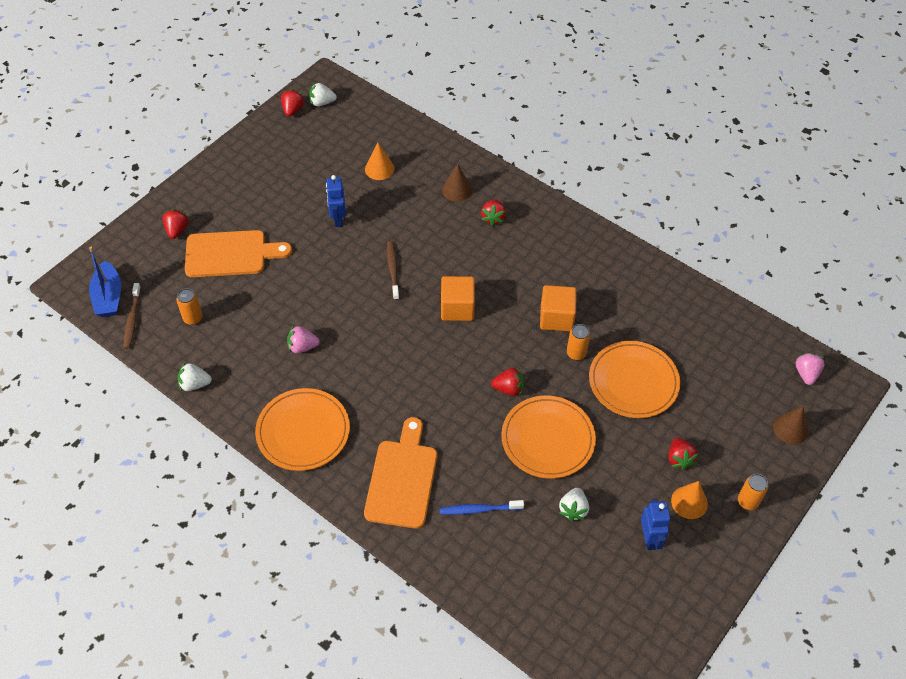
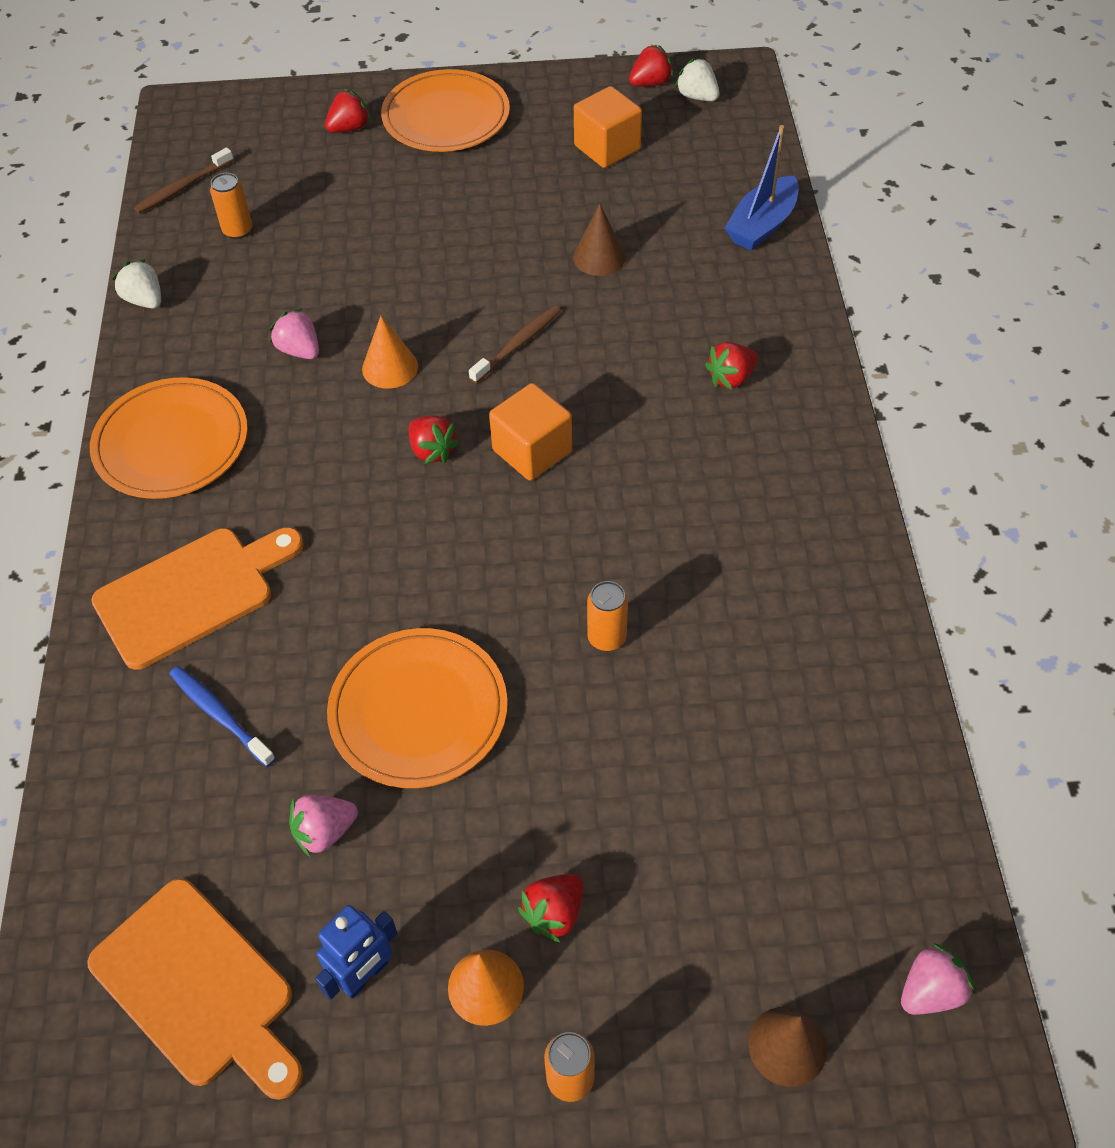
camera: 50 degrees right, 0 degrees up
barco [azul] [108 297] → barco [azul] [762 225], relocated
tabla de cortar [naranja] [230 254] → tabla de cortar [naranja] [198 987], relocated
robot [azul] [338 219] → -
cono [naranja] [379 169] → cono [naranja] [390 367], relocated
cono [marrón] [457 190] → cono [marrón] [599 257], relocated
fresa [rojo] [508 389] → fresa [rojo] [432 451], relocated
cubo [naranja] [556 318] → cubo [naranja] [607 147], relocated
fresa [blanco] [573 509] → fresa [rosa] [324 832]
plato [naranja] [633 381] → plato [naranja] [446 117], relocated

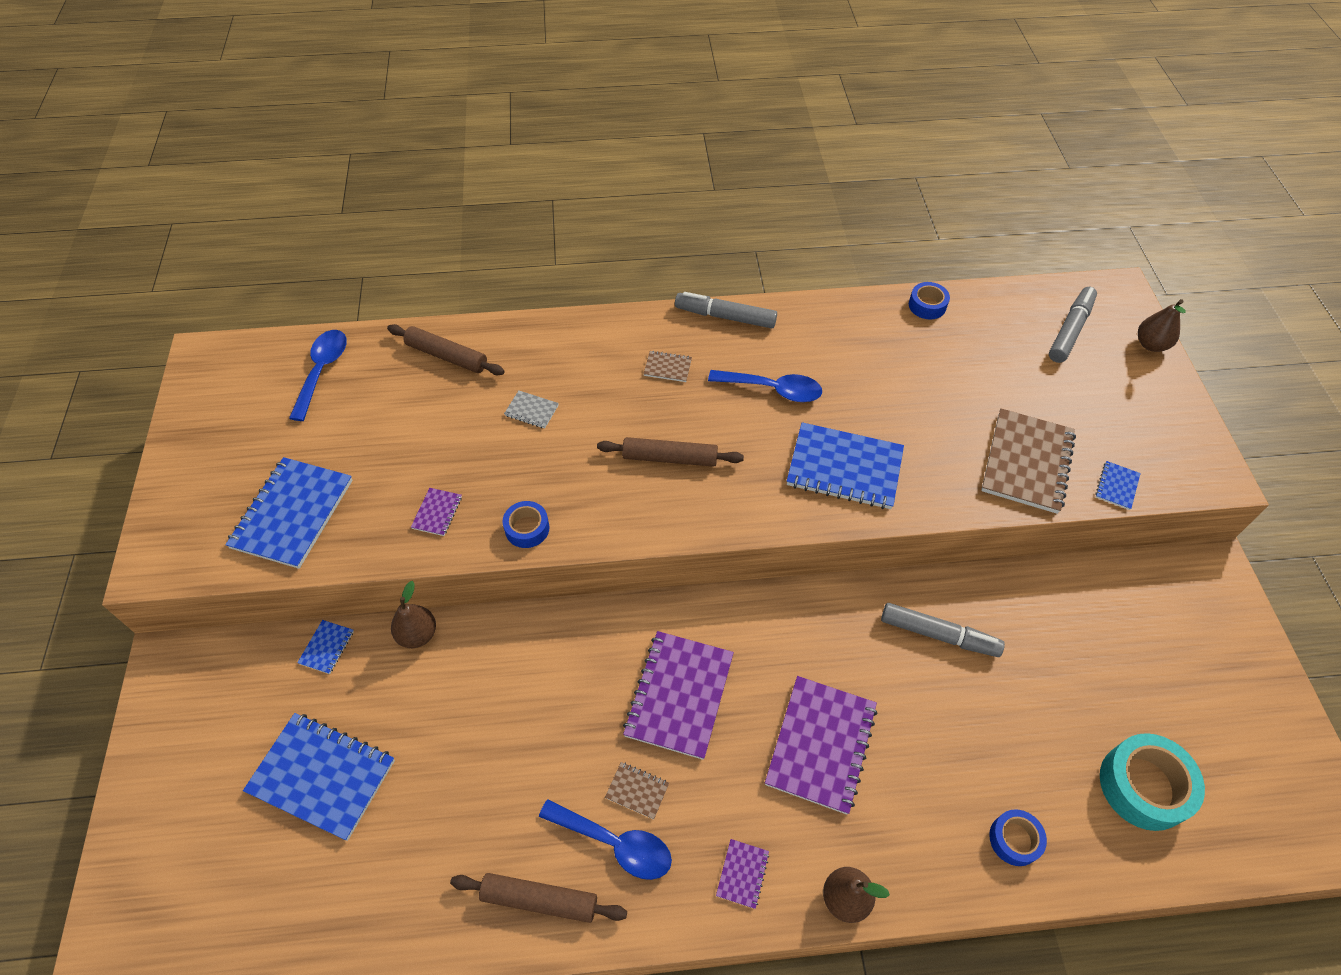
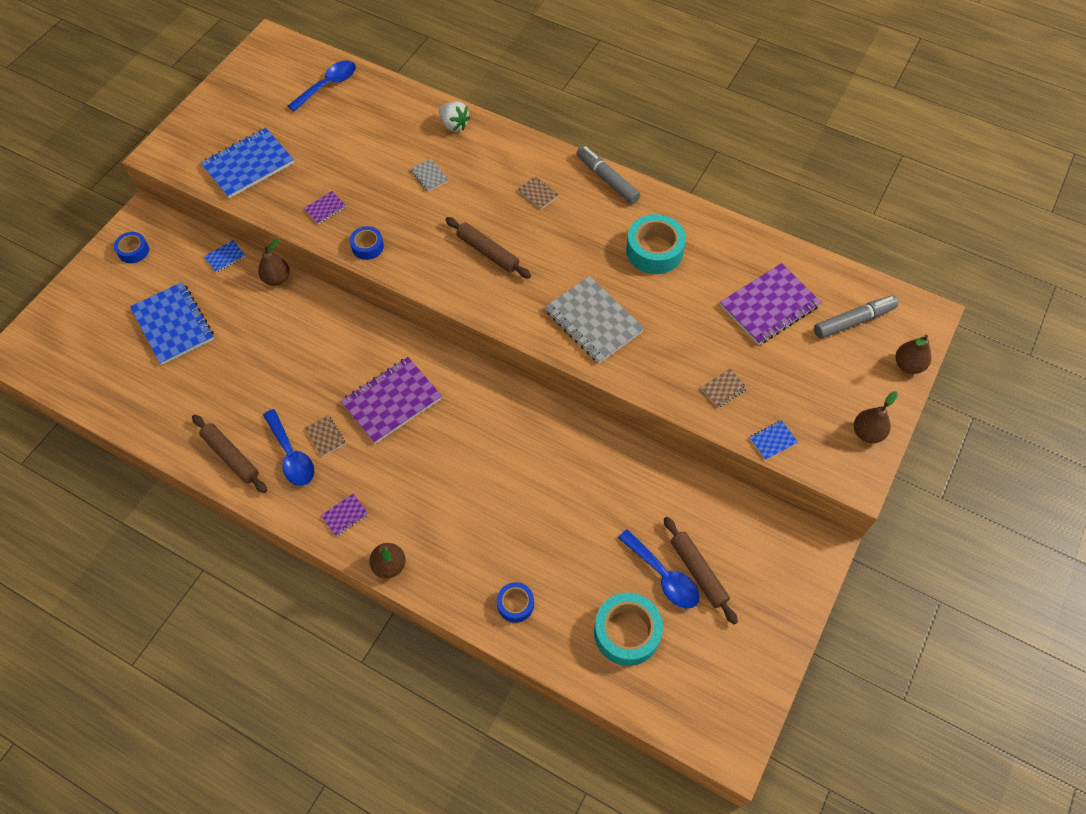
camera: 35 degrees right, 5 degrees up
rodillo [marrón] [446 356] → rodillo [marrón] [698 572], relocated
cuchara [azul] [773 389] → cuchara [azul] [663 576], relocated
cuaderno [morado] [821 745] → cuaderno [morado] [769 306], relocated
cuaderno [azul] [844 468] → cuaderno [gris] [593 321]
rotulador [gris] [938 635] → -
cinta adhesiva [azul] [927 305] → cinta adhesiva [azul] [133 251], relocated
cuaderno [marrón] [1027 462] → cuaderno [marrón] [723 389], x0.44
- → fresa [blanco] [454 125]
- → cinta adhesiva [turquesa] [654 251]
- → pera [marrón] [867 433]

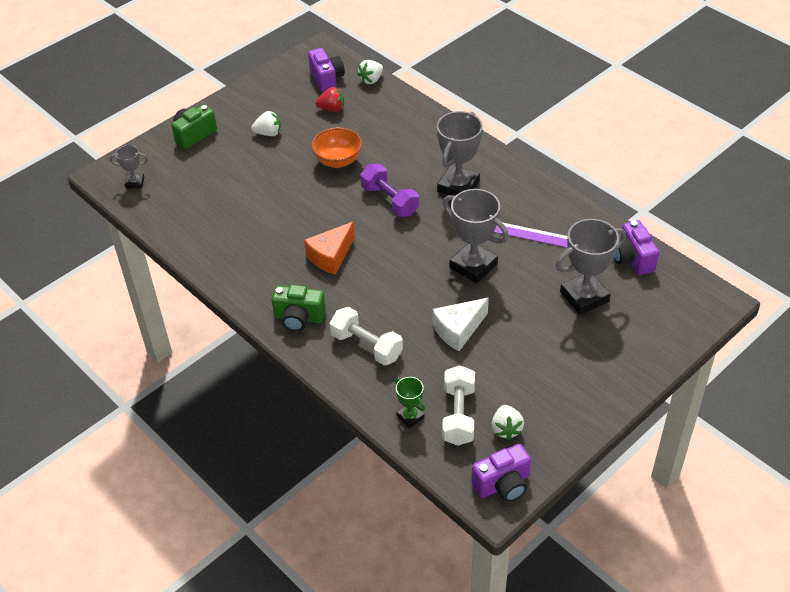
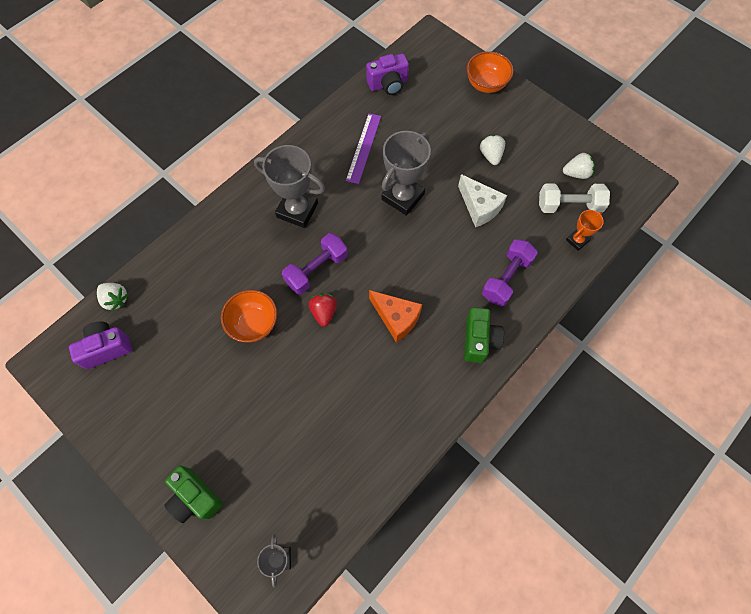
camera: 95 degrees left, 20 degrees up
fresa [blanco] [268 133] → fresa [blanco] [490 155], relocated
fresa [rojo] [331 109] → fresa [rojo] [324 312], relocated
mancuerna [blanco] [366 346] → mancuerna [morado] [506 278]
trofeo [verde] [410 417] → trofeo [naranja] [577 240]
cámara [morado] [503 484] → -
trofeo [gris] [584 297] → -
- → cuenco [naranja] [486 84]

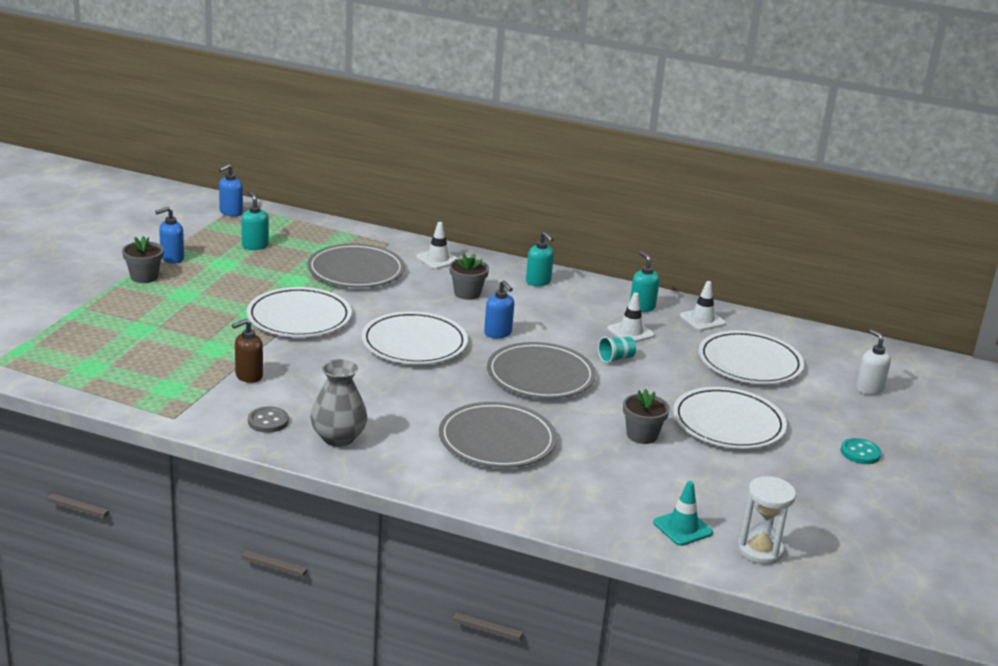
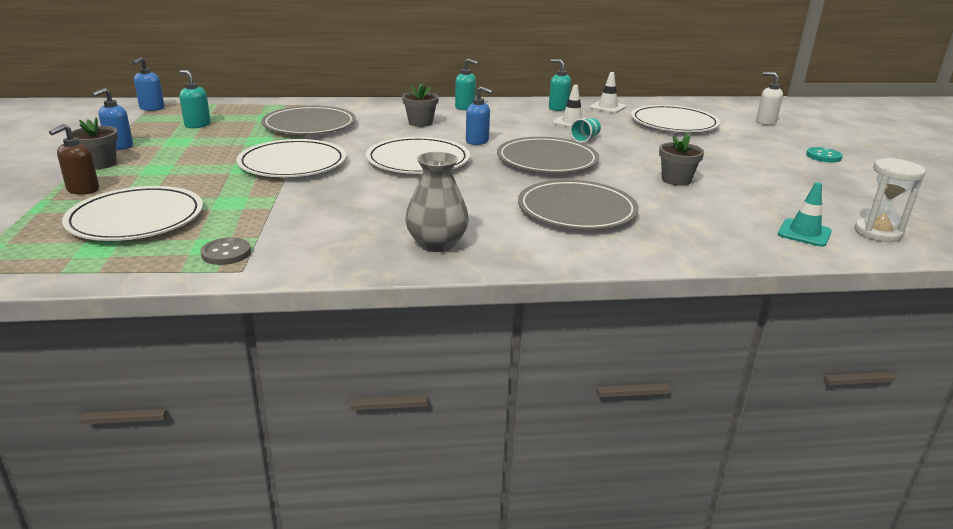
camera: 25 degrees left, 0 degrees up
dispensador de jabón [marrón] [248 376] → dispensador de jabón [marrón] [82 190], relocated
botón [gris] [268 421] → botón [gris] [226 253], relocated
cono de tráfico [blanco] [437 259] → -
plato [blanco] [728 423] → plato [blanco] [136 219], relocated

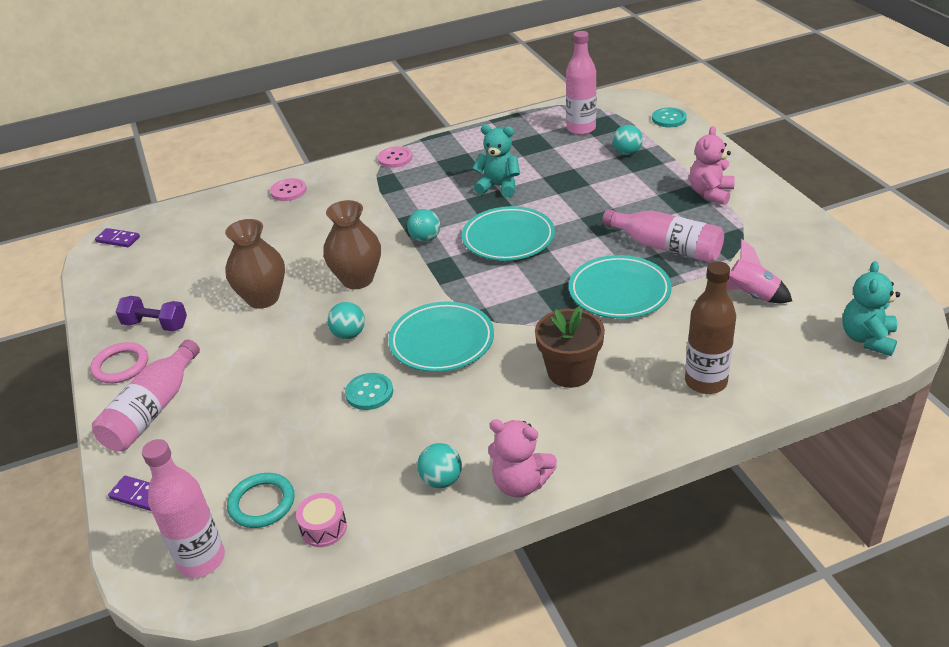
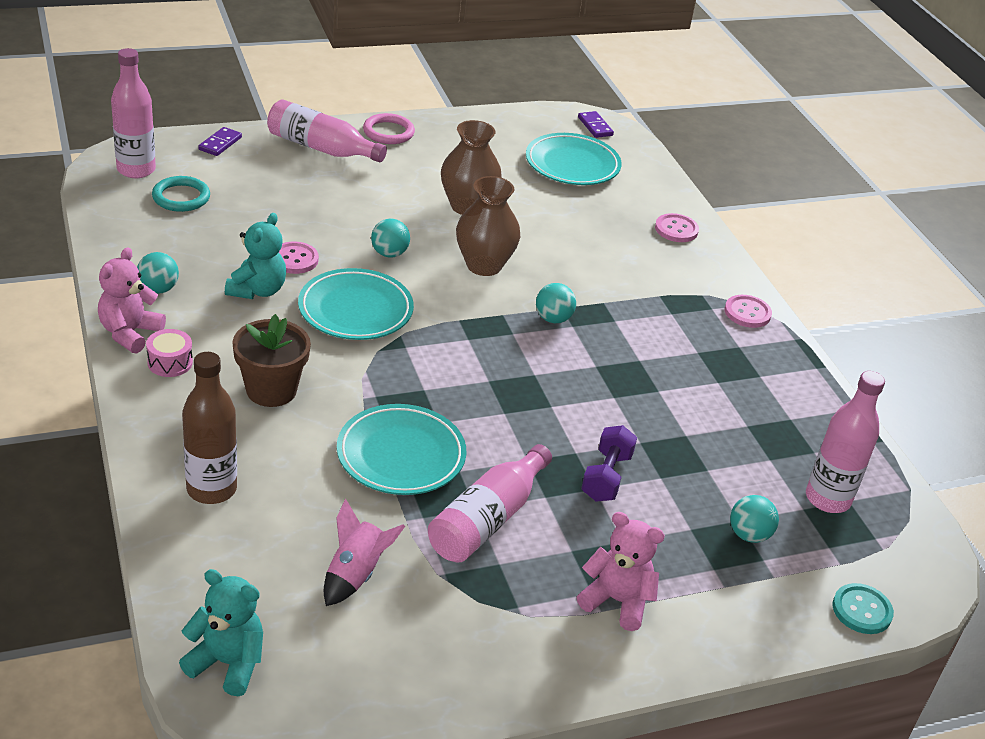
camera: 85 degrees right, 0 degrees up
ficha de dominó [morado] [118 239] → ficha de dominó [morado] [595 126], 45 degrees counterclockwise
mancuerna [morado] [155 325] → mancuerna [morado] [606 477], relocated
tambor [rosa] [324 528] → tambor [rosa] [170 362], relocated
botón [turquesa] [369 393] → botón [rosa] [294 259]
plato [turquesa] [508 239] → plato [turquesa] [572 165], relocated
osito [turquesa] [499 186] → osito [turquesa] [257 290], relocated

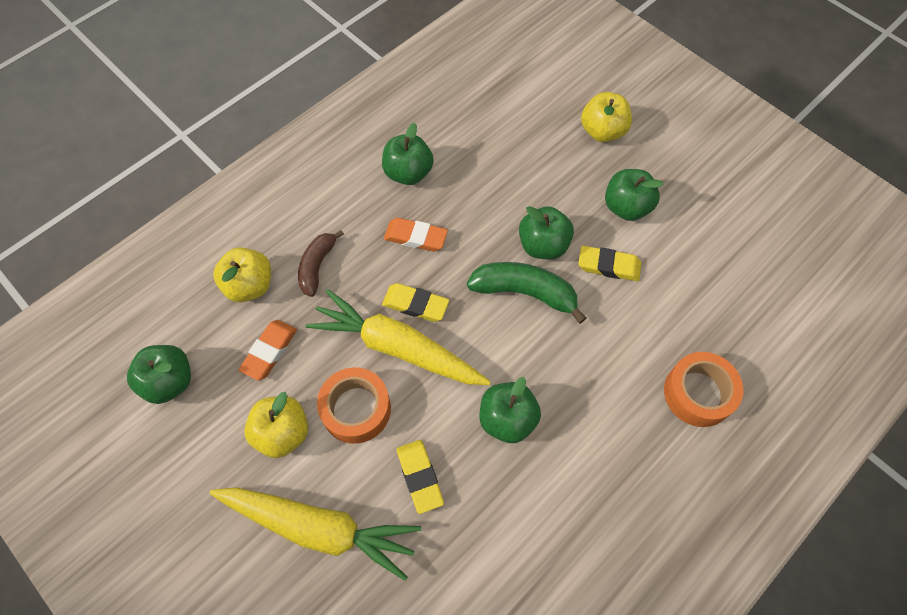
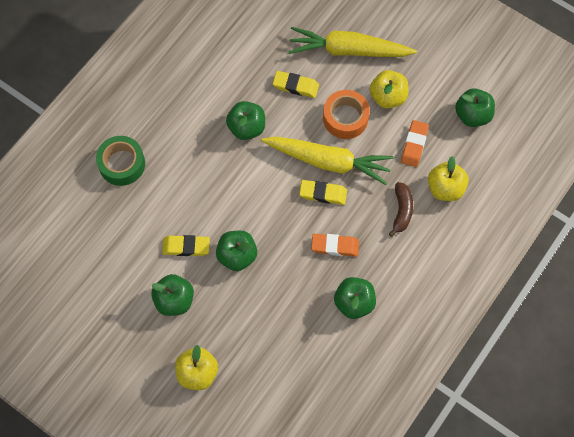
camera: 170 degrees right, 5 degrees up
goma de borrar [amarillo] [420 477] → goma de borrar [amarillo] [295 86], 45 degrees counterclockwise
plátano [verde] [525 293] → -
cinta adhesiva [naranja] [698 393] → cinta adhesiva [verde] [122 164]

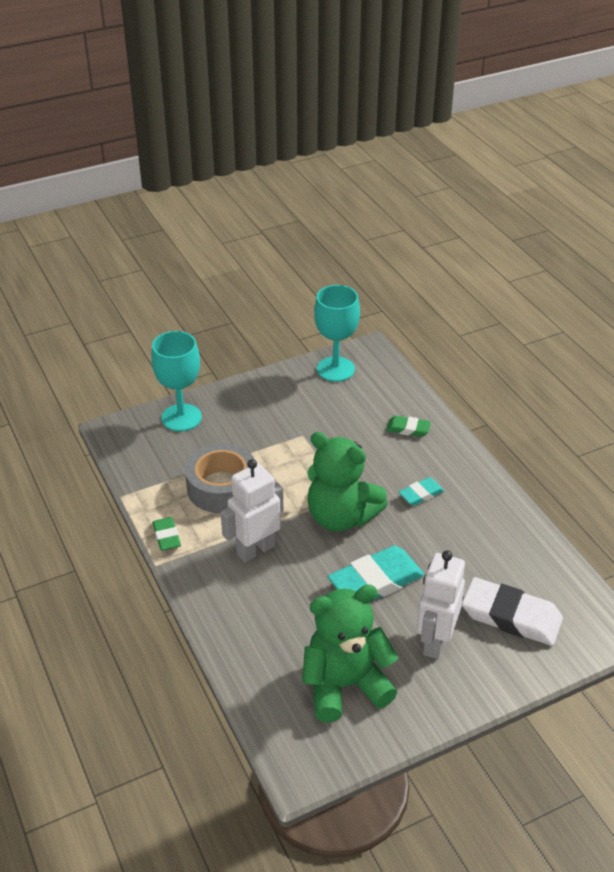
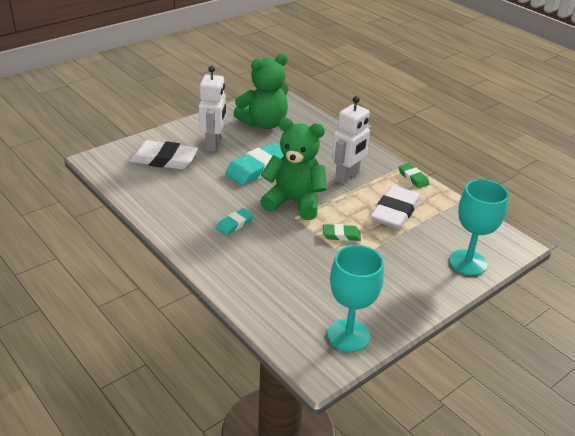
camera: 165 degrees right, 5 degrees down
cinta adhesiva [gris] [222 487] → goma de borrar [blanco] [395 212]
goma de borrar [verde] [408 429] → goma de borrar [verde] [341 235], relocated

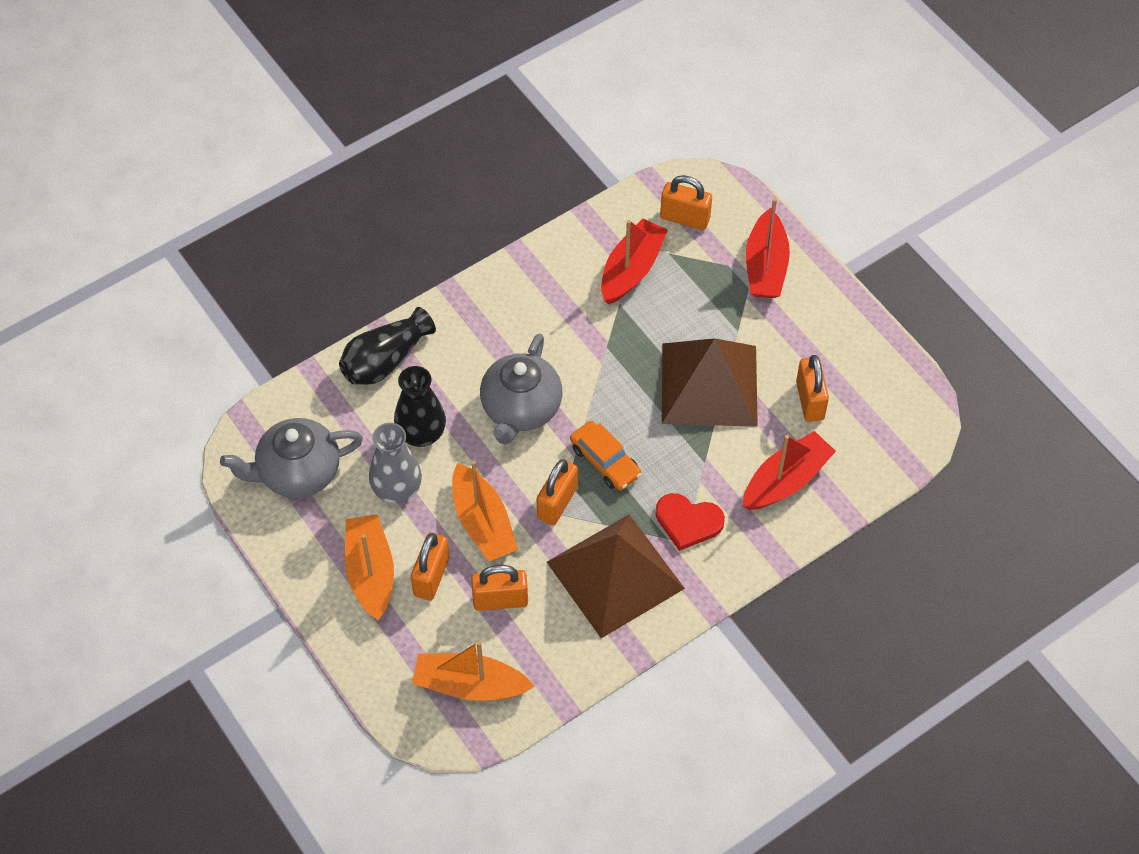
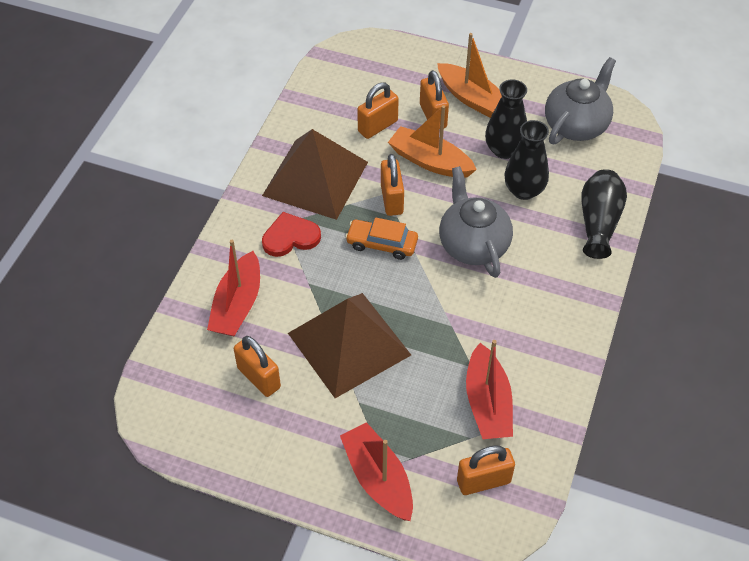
camera: 145 degrees right, 5 degrees down
florero [gris] [397 489] → florero [negro] [504 150]
barco [naranja] [470 685] → -

